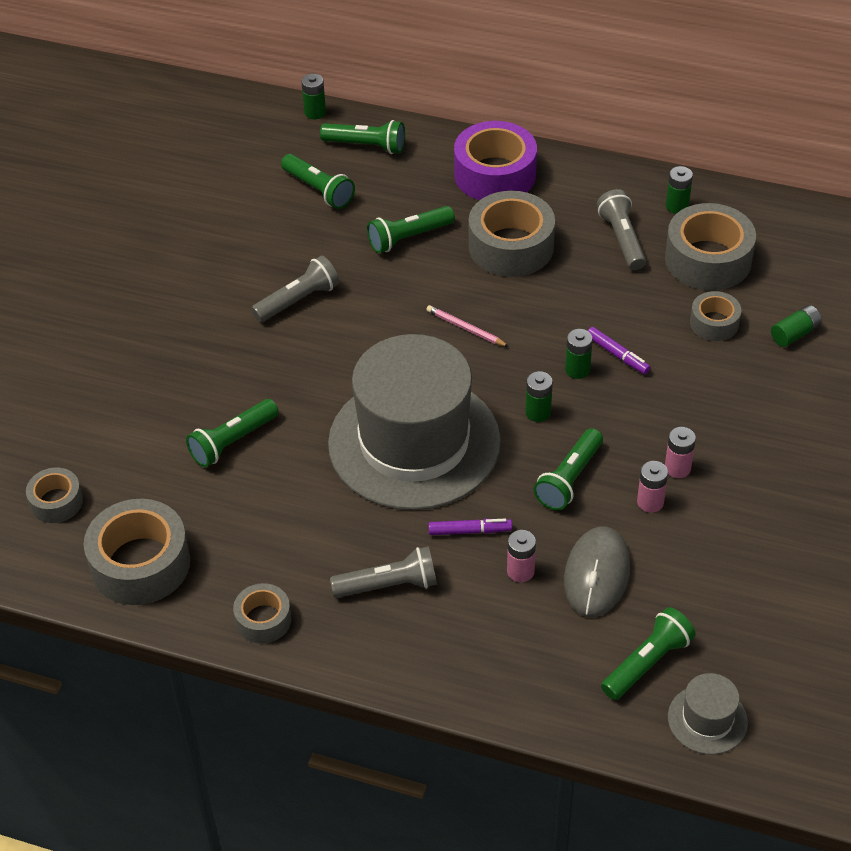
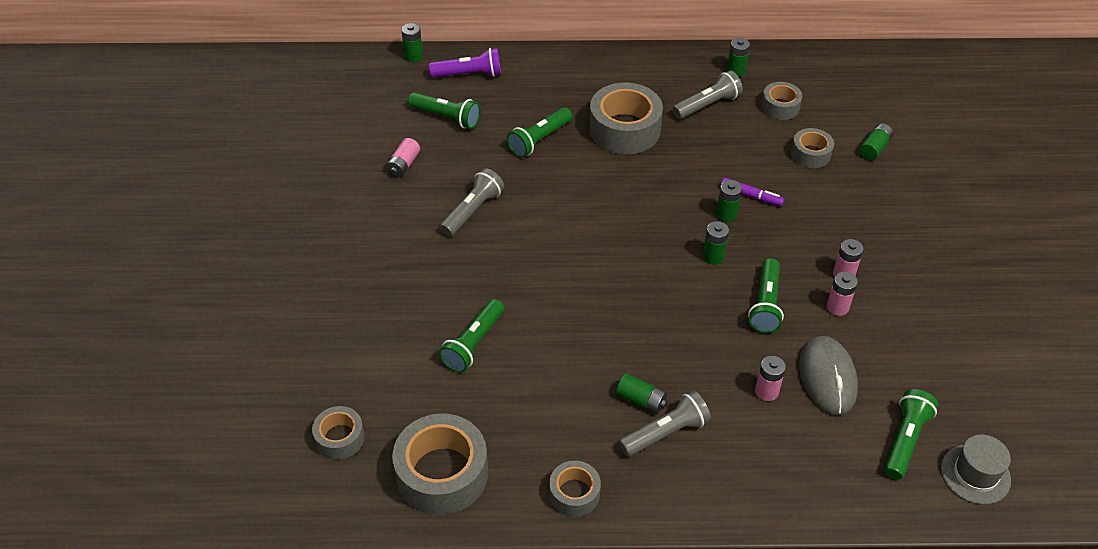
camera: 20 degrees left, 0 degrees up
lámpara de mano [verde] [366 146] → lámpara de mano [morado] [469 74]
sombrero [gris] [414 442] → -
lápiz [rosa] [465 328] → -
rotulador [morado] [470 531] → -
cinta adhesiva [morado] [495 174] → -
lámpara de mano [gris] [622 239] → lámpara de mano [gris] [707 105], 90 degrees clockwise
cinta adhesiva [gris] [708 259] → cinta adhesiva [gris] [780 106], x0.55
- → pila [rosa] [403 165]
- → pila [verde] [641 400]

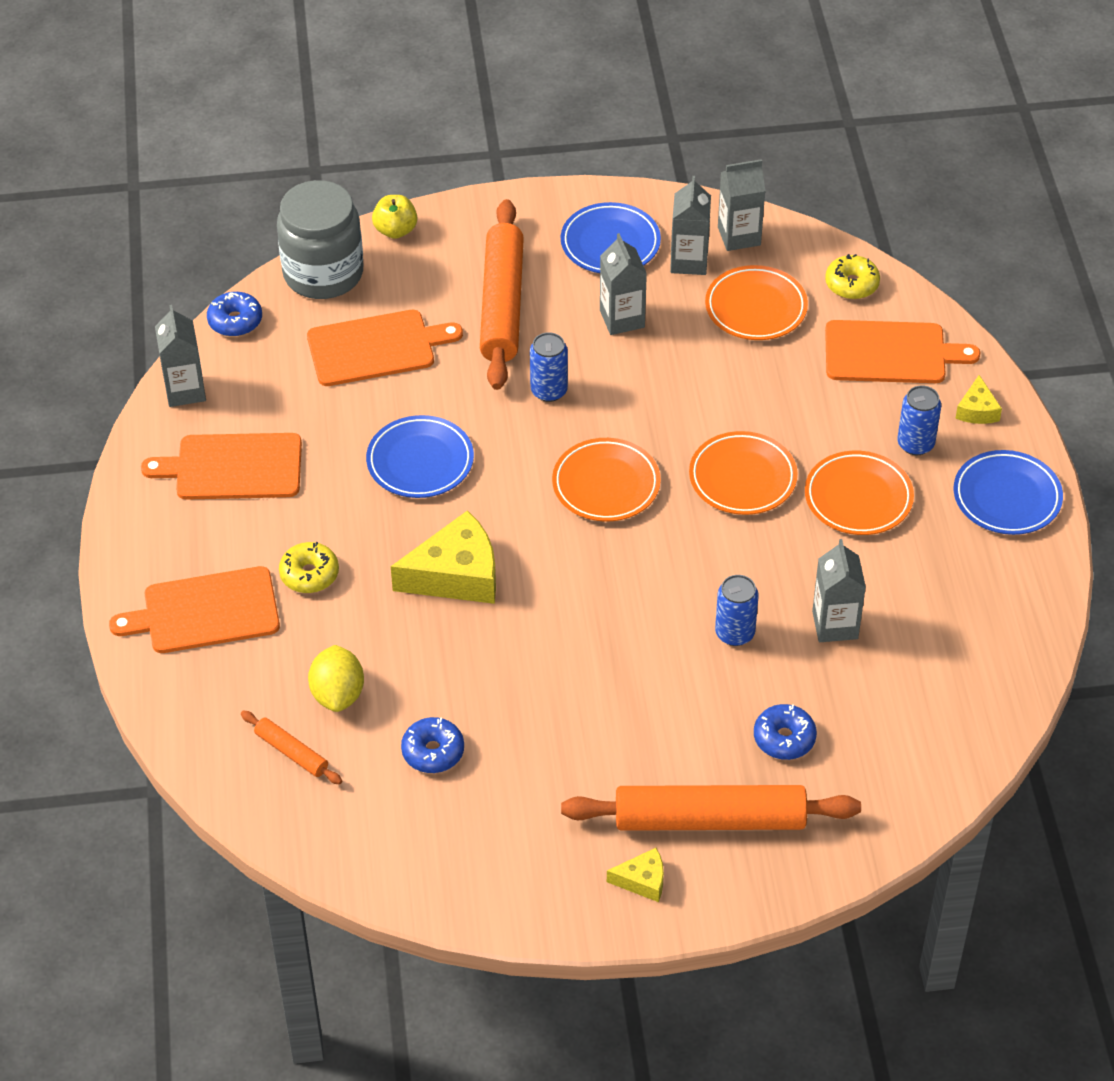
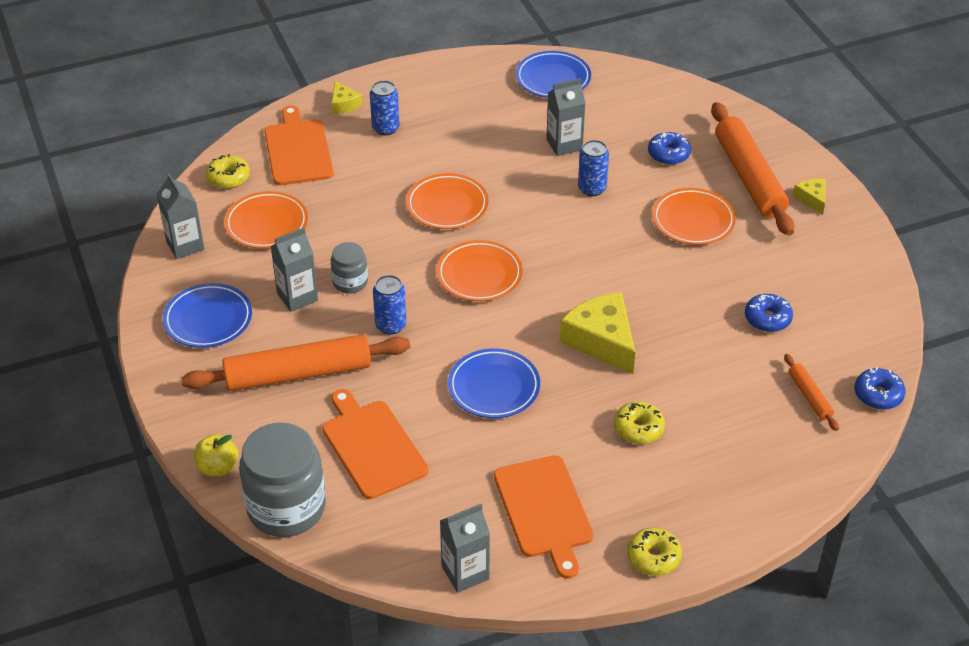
camera: 105 degrees left, 5 degrees down
tabla de cortar [naranja] [205 612] → -
rosquilla [azul] [235 321] → rosquilla [azul] [878 395], relocated
rodillo [naranja] [291 752] → rodillo [naranja] [809 396], 45 degrees counterclockwise
limón [amarillo] [338 694] → -
cartón de leche [gris] [689 261] → -
plato [naranja] [858 498] → plato [naranja] [693 220], relocated
plato [azul] [1007 497] → plato [azul] [553 79], relocated
queso [amarillo] [977 410] → queso [amarillo] [344 104], 75 degrees clockwise
- → tarro [gris] [350 282]
- → rosquilla [amarillo] [653 557]

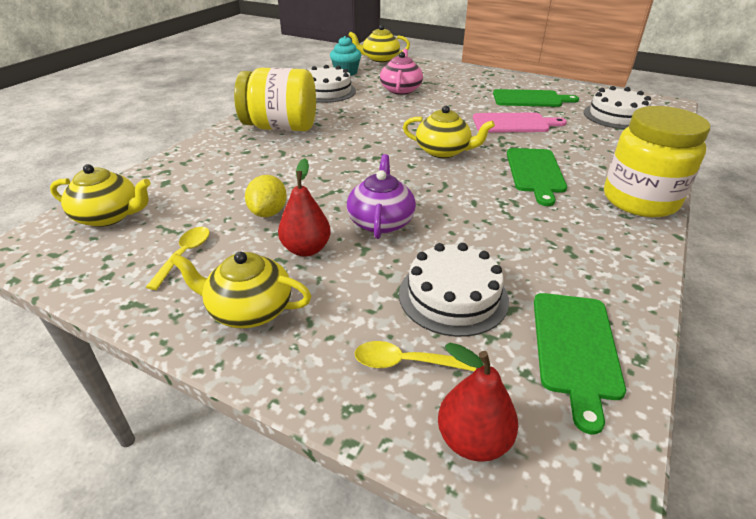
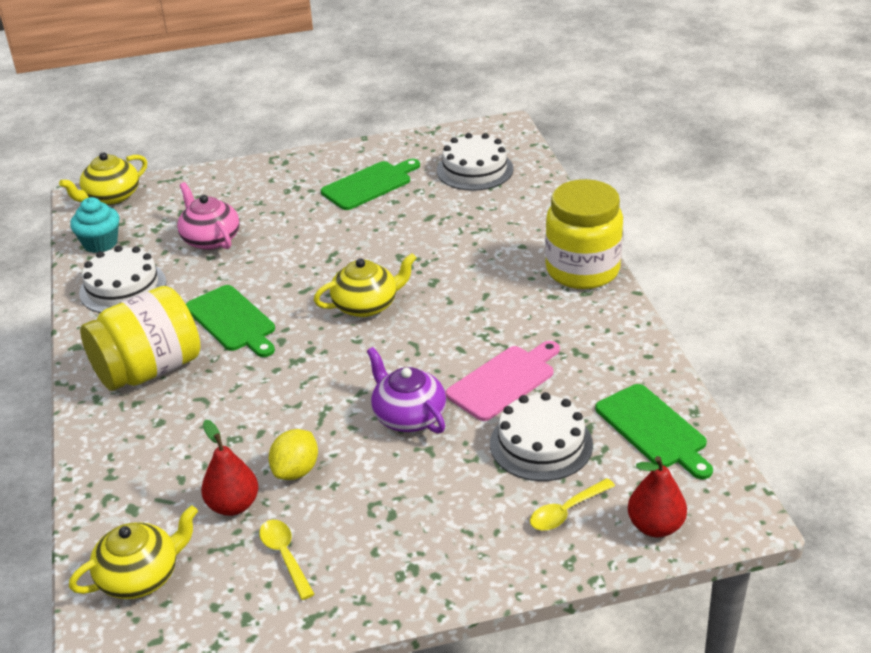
camera: 40 degrees left, 0 degrees up
tetera [amarillo] [249 309] → -
limón [amarillo] [268 212] → limón [amarillo] [296 471], 60 degrees clockwise
pera [rojo] [306 249] → pera [rojo] [233 505], relocated
tabla de cortar [rosa] [513 123] → tabla de cortar [rosa] [504 381], relocated
tabla de cortar [verde] [535 173] → tabla de cortar [verde] [232 321], relocated

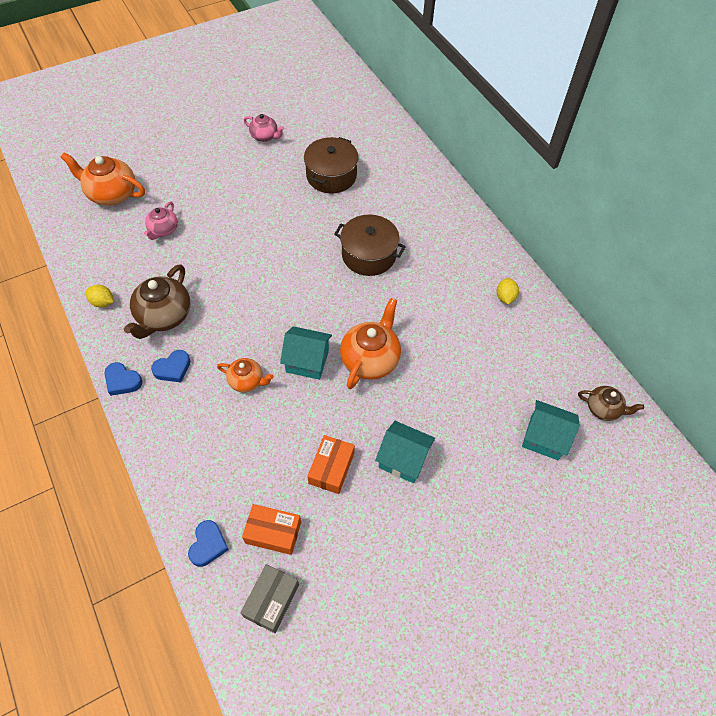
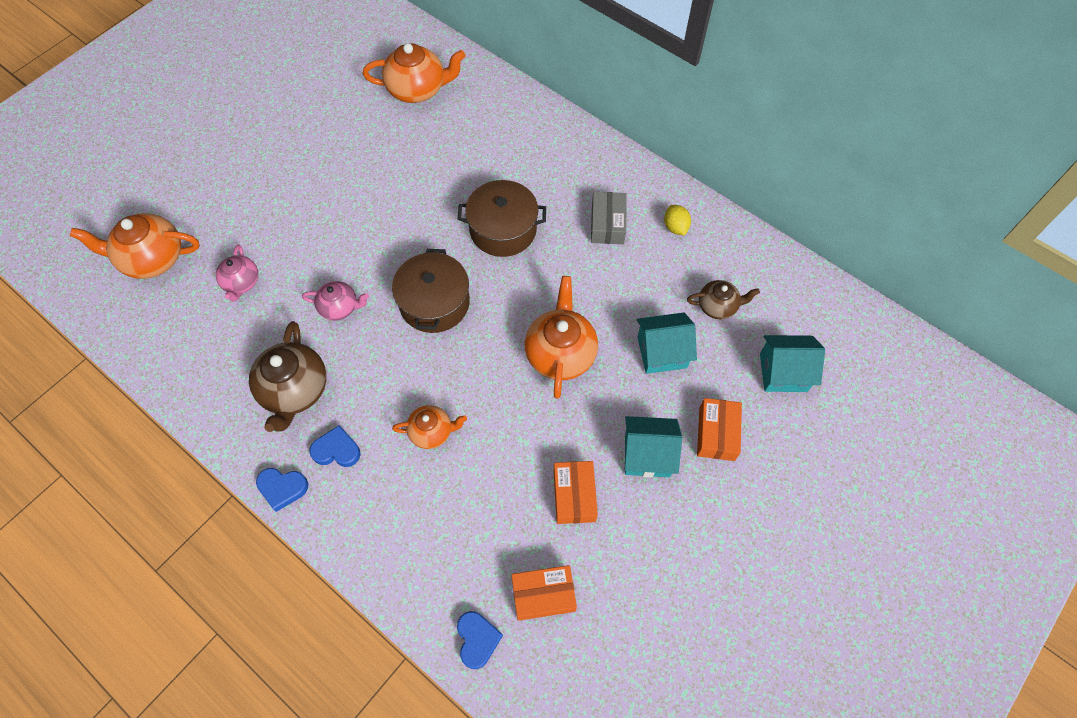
camera: 20 degrees left, 5 degrees up
limón [amarillo] [103 302] → -
corazón [azul] [173 368] → corazón [azul] [337 450], 120 degrees counterclockwise
caja [gris] [271 600] → caja [gris] [607 224], relocated
tetera [rosa] [265 136] → tetera [rosa] [340 307], relocated
casa [turquesa] [307 361] → casa [turquesa] [662 352], relocated
olla [marrón] [331 176] → olla [marrón] [434 303], relocated
tetera [marrón] [603 409] → tetera [marrón] [718 306], relocated
- → tetera [naranja] [418 89]
- → caja [naranja] [716 433]

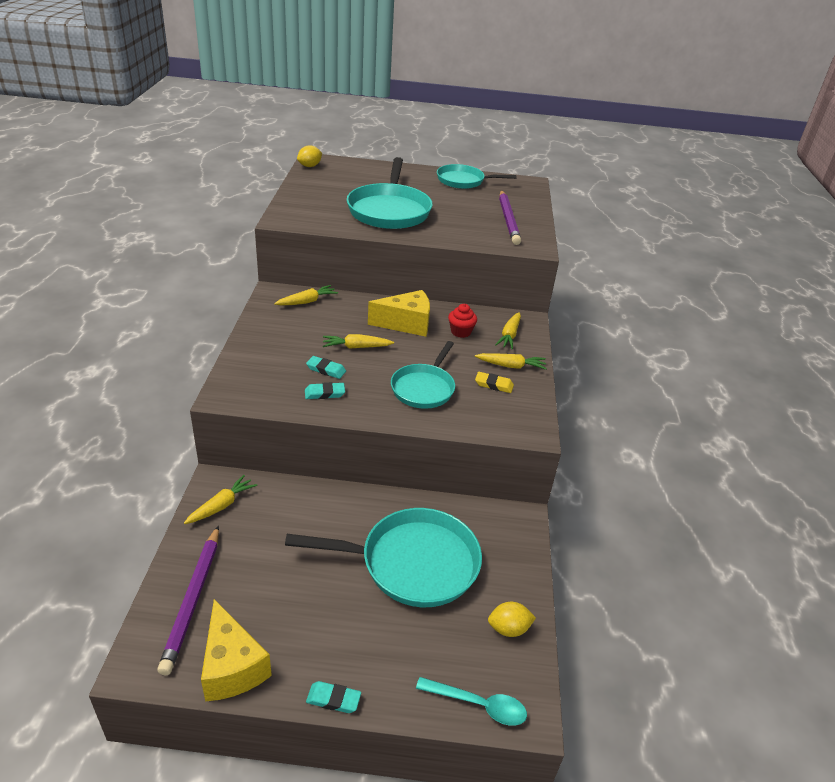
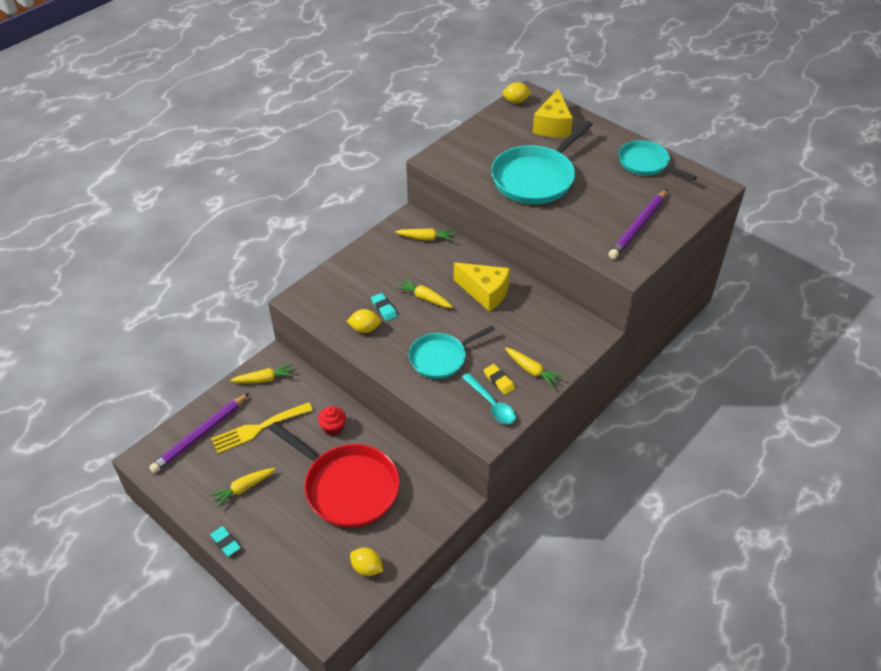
camera: 40 degrees right, 10 degrees up
queso [amarillo] [232 666] → queso [amarillo] [552 126], relocated
sartén [turquesa] [412 563] → sartén [rojo] [347 487]
goma de borrar [turquesa] [324 393] → limón [amarillo] [365 329]
cuchara [turquesa] [478 705] → cuchara [turquesa] [491 404], relocated
magdalena [rojo] [460 332] → magdalena [rojo] [333 428], relocated
zanahoria [amarillo] [509 335] → zanahoria [amarillo] [243 488], relocated
- → tenedor [amarillo] [258 429]

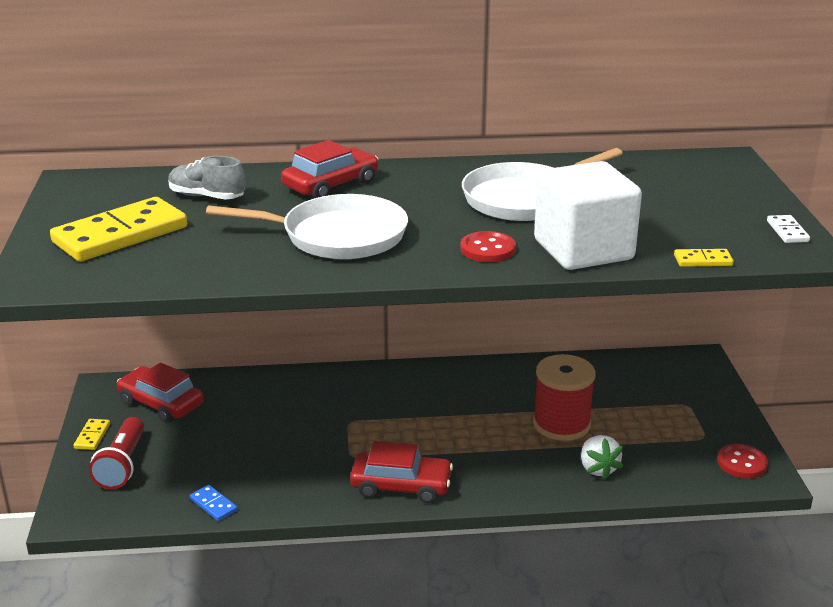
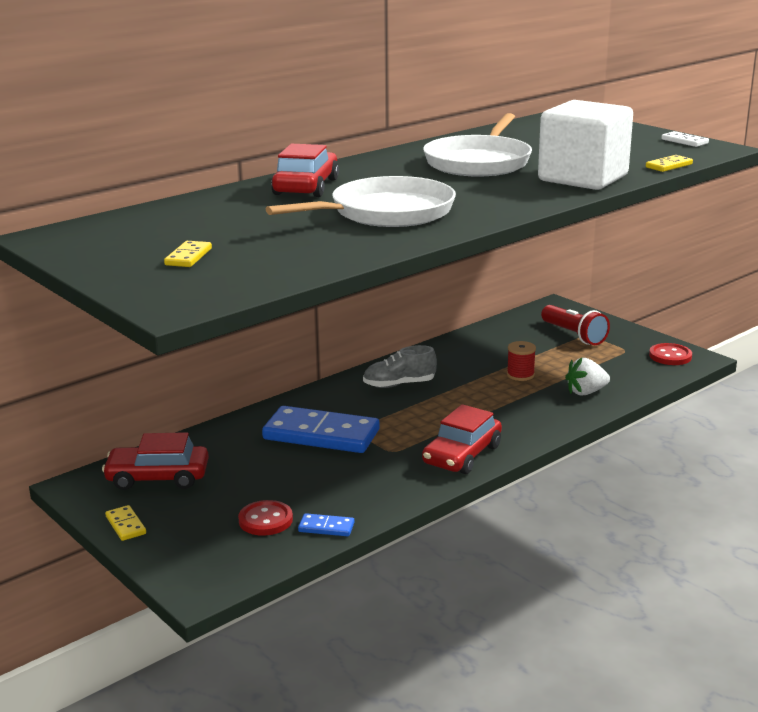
camera: 35 degrees left, 5 degrees down
ficha de dominó [amarillo] [120 235] → ficha de dominó [amarillo] [188 257], x0.42
lámpara de mano [rojo] [122 465] → lámpara de mano [rojo] [574 335], relocated
zapato [gris] [207 197] → zapato [gris] [399 384], relocated
coche [rojo] [401 485] → coche [rojo] [462 455], 150 degrees clockwise
botón [rojo] [487 249] → botón [rojo] [265 520], relocated
carrete [rojo] [561 424] → carrete [rojo] [520 375], x0.52
fresa [blanco] [598 469] → fresa [blanco] [586 392], 120 degrees clockwise
- → ficha de dominó [azul] [321 435]

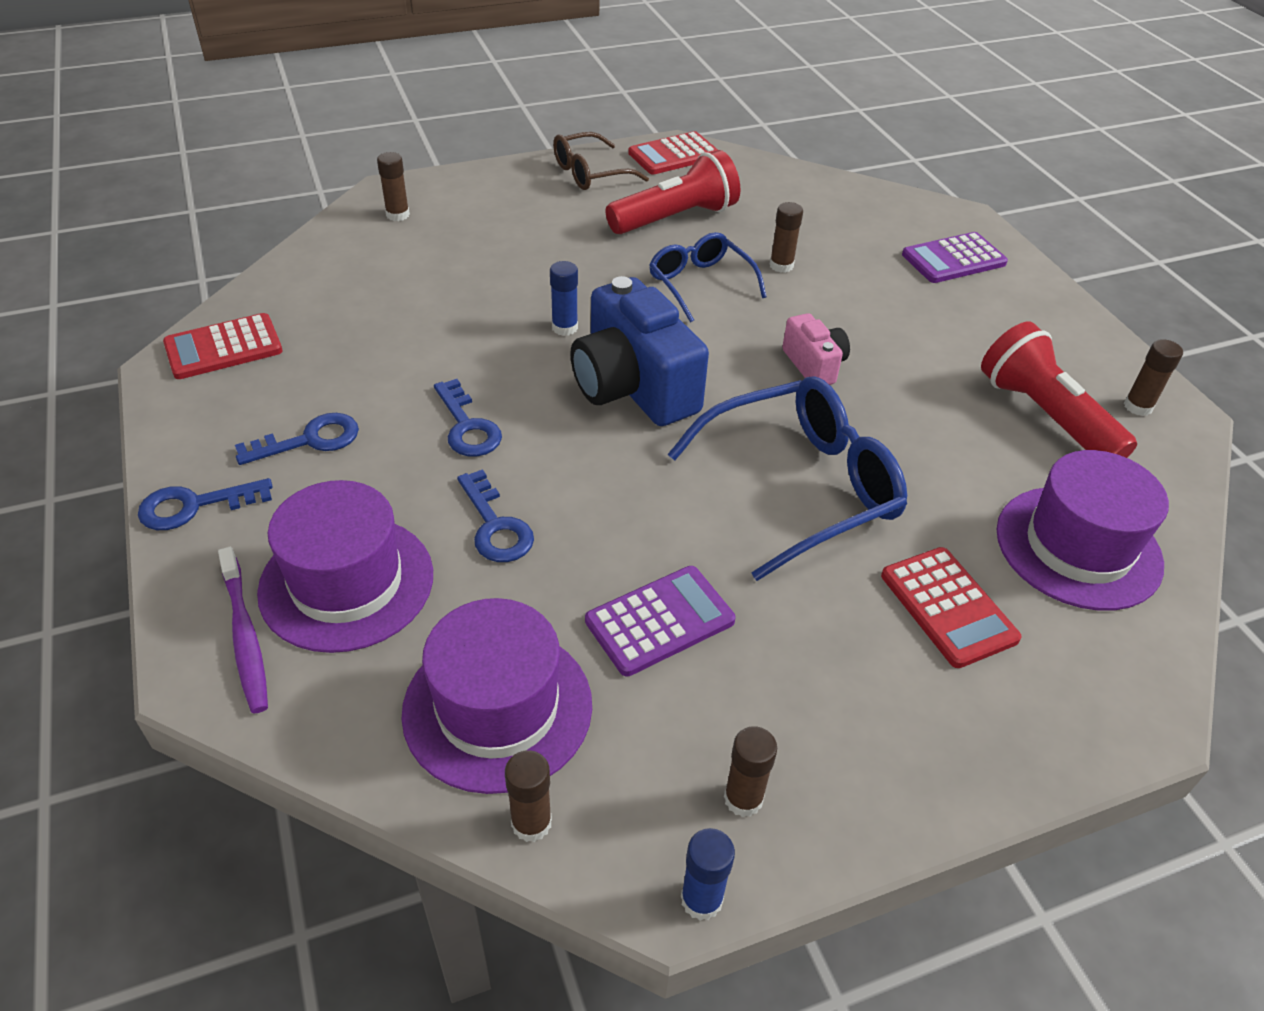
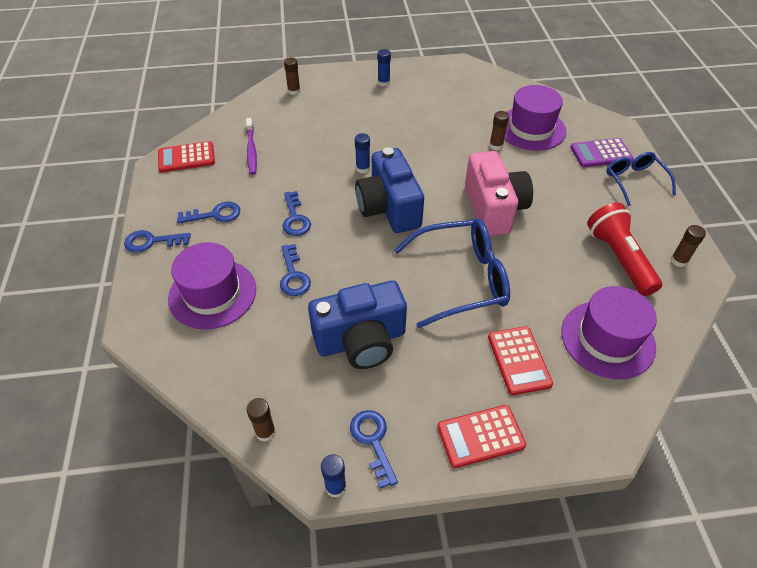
camera: 15 degrees right, 5 degrees up
cepillo de dientes [morado] [245 637] → cepillo de dientes [morado] [251 150], relocated
sombrero [morado] [497 708] → sombrero [morado] [531 129], relocated
gafas [marrón] [590 173] → -
calculadora [morado] [660 621] → cámara [azul] [361 341]
lámpara de mano [rojo] [675 218] → -
calculadora [rojo] [674 155] → calculadora [rojo] [480 436], relocated
gafas [azul] [700 284] → gafas [azul] [634 181], relocated
barra de pegamento [marrón] [743 798] → llave [azul] [373 441]
cámara [rosa] [814 365] → cámara [rosa] [493 209], x1.93
- → barra de pegamento [azul] [383 83]

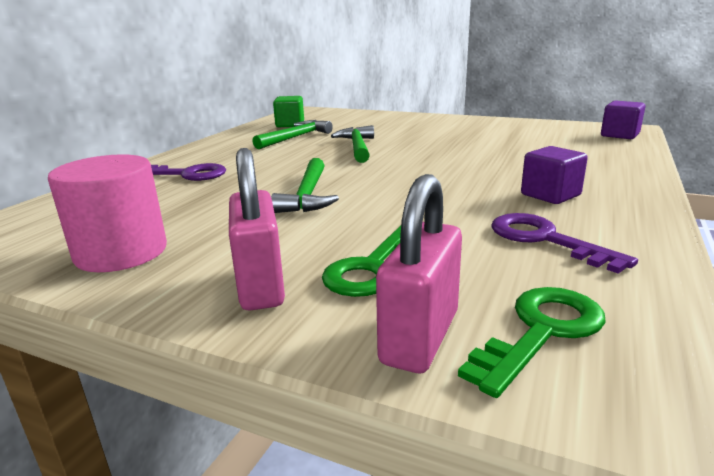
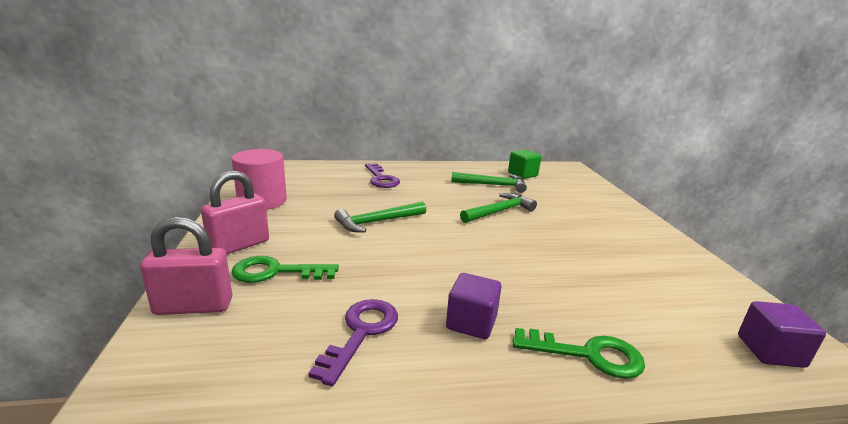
camera: 55 degrees right, 0 degrees up
llave [verde] [541 331] → llave [verde] [588 355], relocated

